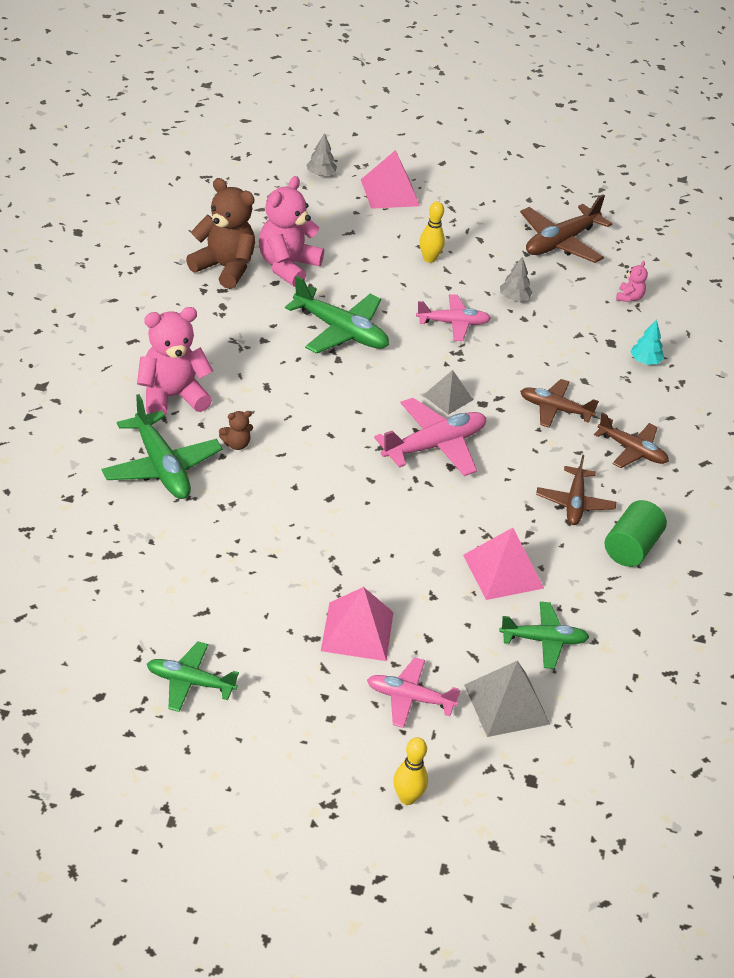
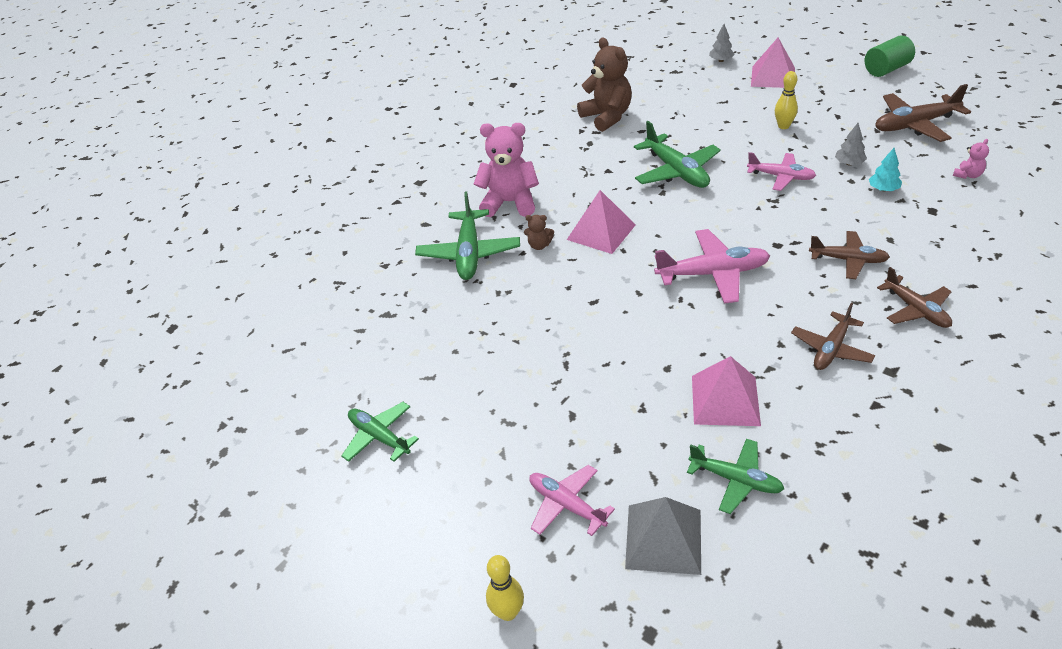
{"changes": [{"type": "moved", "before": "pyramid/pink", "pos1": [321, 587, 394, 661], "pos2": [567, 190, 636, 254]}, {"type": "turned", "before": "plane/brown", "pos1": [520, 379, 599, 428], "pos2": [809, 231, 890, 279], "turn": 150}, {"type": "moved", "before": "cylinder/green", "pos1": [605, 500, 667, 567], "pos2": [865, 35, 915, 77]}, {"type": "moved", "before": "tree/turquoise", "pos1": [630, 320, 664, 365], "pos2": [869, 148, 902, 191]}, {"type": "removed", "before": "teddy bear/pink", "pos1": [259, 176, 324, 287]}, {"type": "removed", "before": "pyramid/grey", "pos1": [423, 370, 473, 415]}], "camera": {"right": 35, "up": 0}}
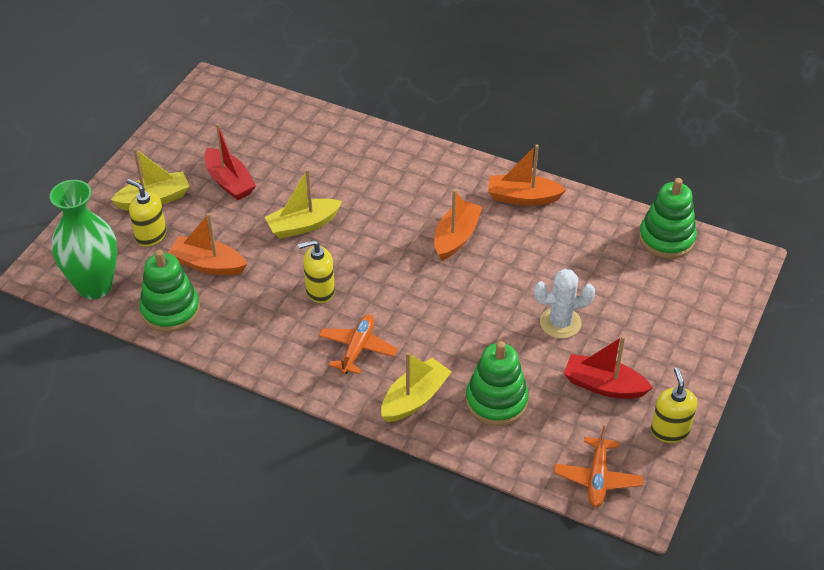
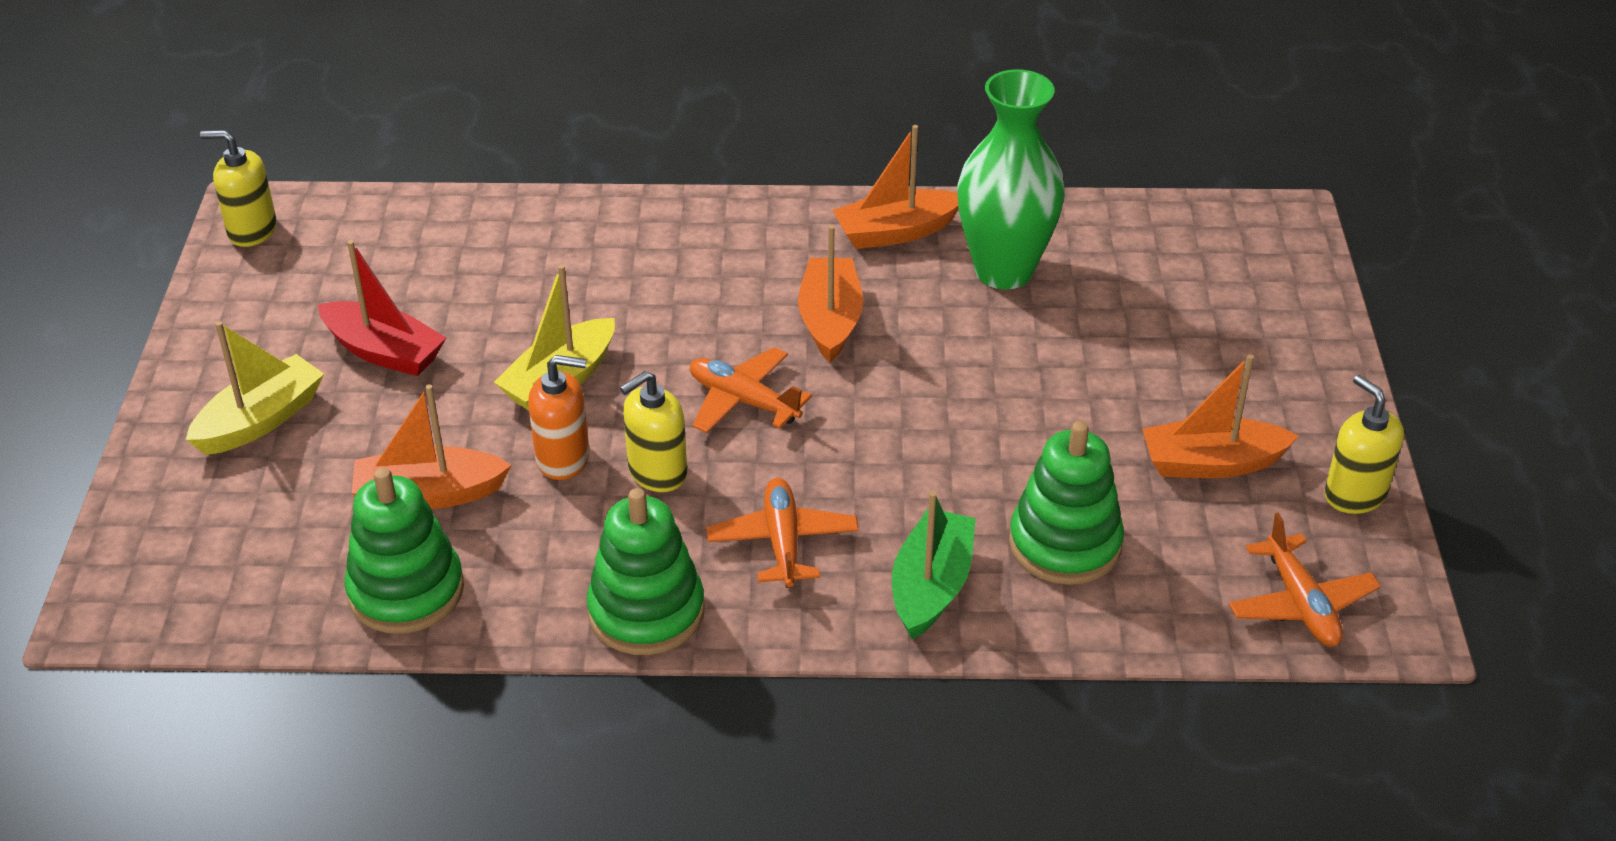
{"changes": [{"type": "moved", "before": "soap dispenser/yellow", "pos1": [126, 179, 167, 247], "pos2": [200, 130, 277, 247]}, {"type": "added", "after": "soap dispenser/orange", "pos2": [528, 355, 589, 480]}, {"type": "moved", "before": "stacking toy/green", "pos1": [639, 178, 697, 259], "pos2": [587, 488, 705, 655]}, {"type": "added", "after": "plane/orange", "pos2": [690, 347, 812, 433]}, {"type": "recoloured", "before": "boat/yellow", "after": "boat/green", "pos1": [381, 352, 452, 422], "pos2": [892, 491, 976, 639]}, {"type": "moved", "before": "vase/green", "pos1": [50, 180, 117, 299], "pos2": [957, 69, 1065, 289]}, {"type": "recoloured", "before": "boat/red", "after": "boat/orange", "pos1": [564, 336, 653, 399], "pos2": [1142, 354, 1299, 478]}, {"type": "removed", "before": "cactus/white", "pos1": [534, 269, 595, 338]}], "camera": {"right": -25, "up": -5}}
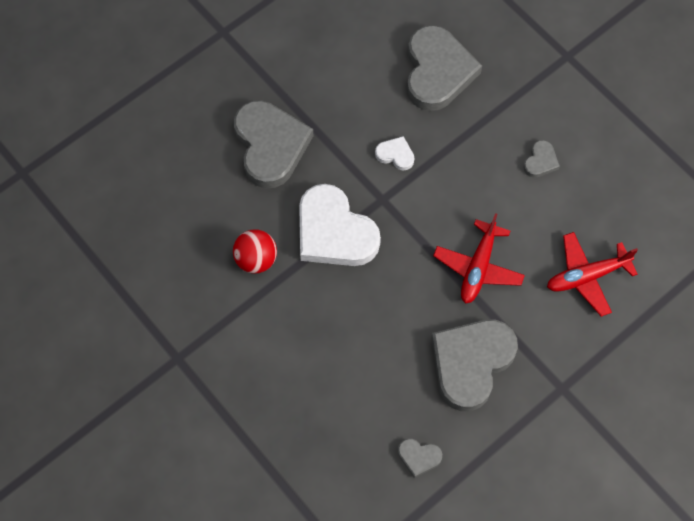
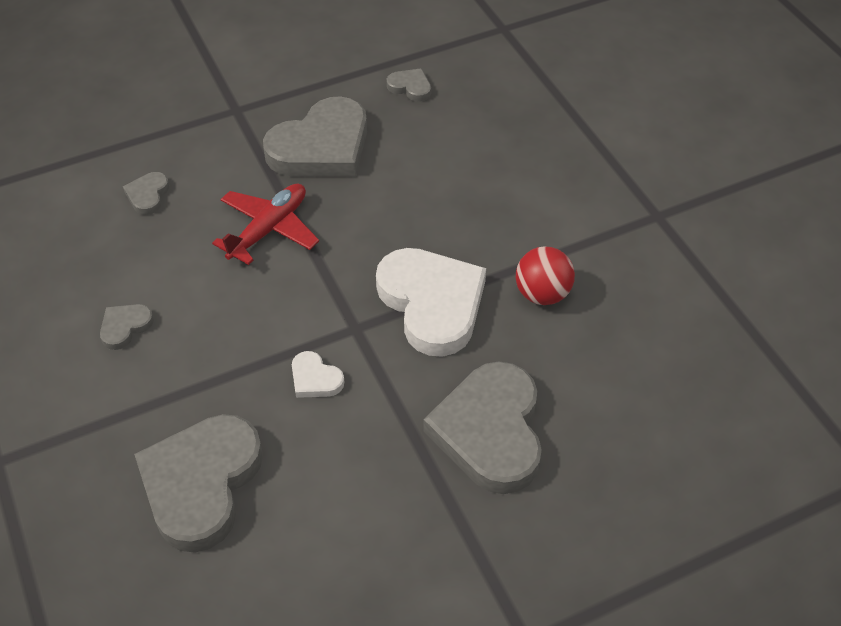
{"changes": [{"type": "replaced", "before": "plane/red", "after": "heart/grey", "pos1": [547, 232, 638, 317], "pos2": [123, 172, 169, 215]}], "camera": {"right": -165, "up": -15}}
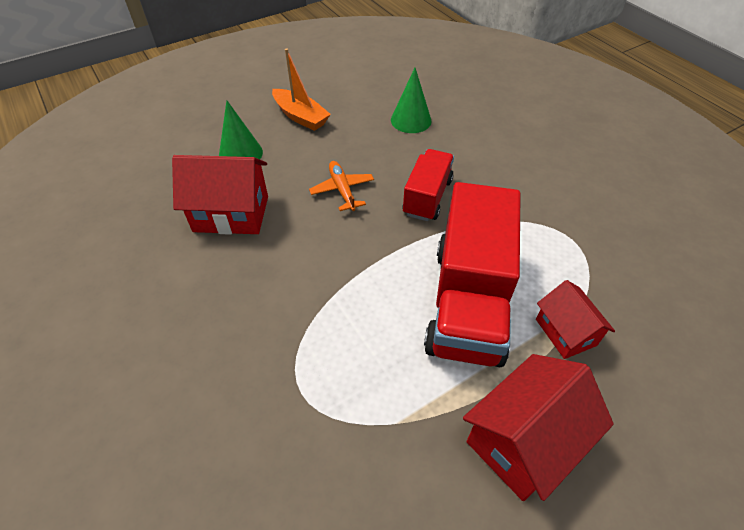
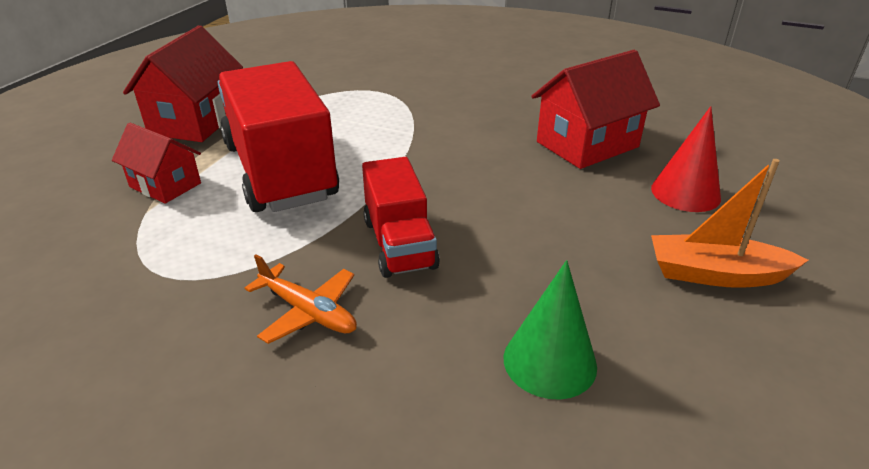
{"changes": [{"type": "moved", "before": "plane/orange", "pos1": [309, 161, 374, 211], "pos2": [245, 254, 357, 344]}, {"type": "recoloured", "before": "cone/green", "after": "cone/red", "pos1": [219, 100, 263, 159], "pos2": [651, 106, 721, 212]}], "camera": {"right": 145, "up": -15}}
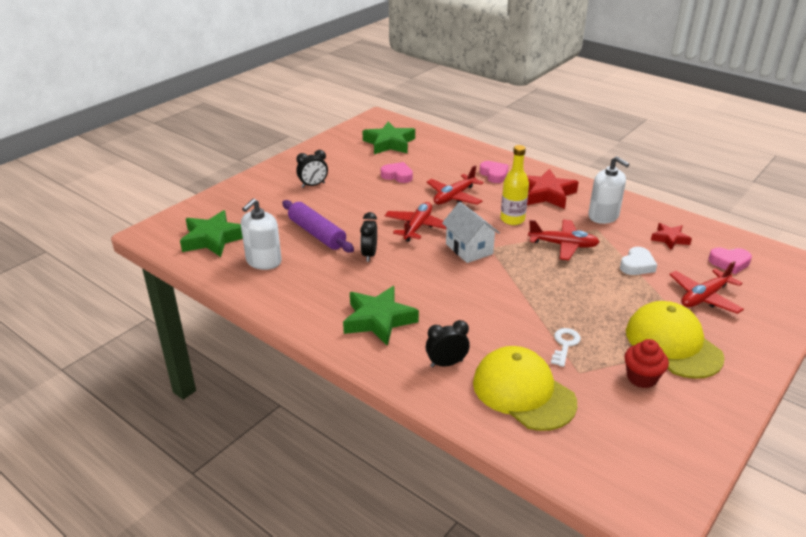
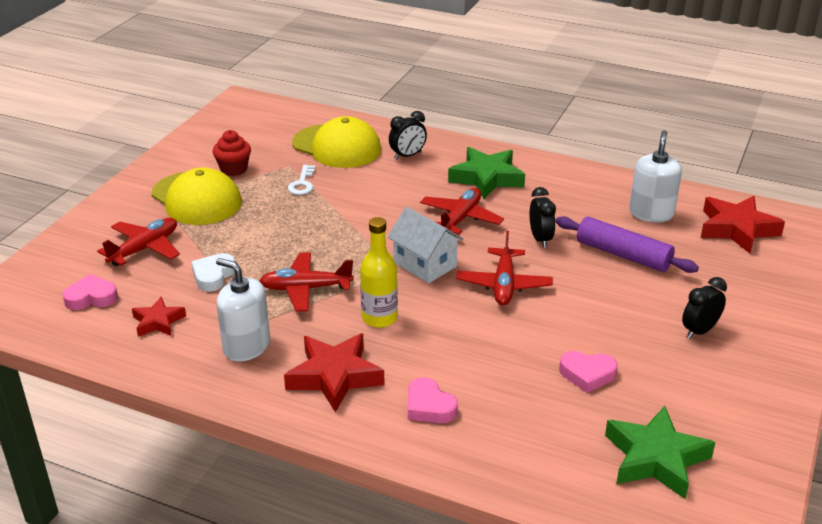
{"changes": [{"type": "moved", "before": "plane/red", "pos1": [426, 165, 484, 205], "pos2": [420, 188, 504, 235]}, {"type": "recoloured", "before": "star/green", "after": "star/red", "pos1": [180, 210, 243, 257], "pos2": [701, 196, 785, 253]}], "camera": {"right": 165, "up": 0}}
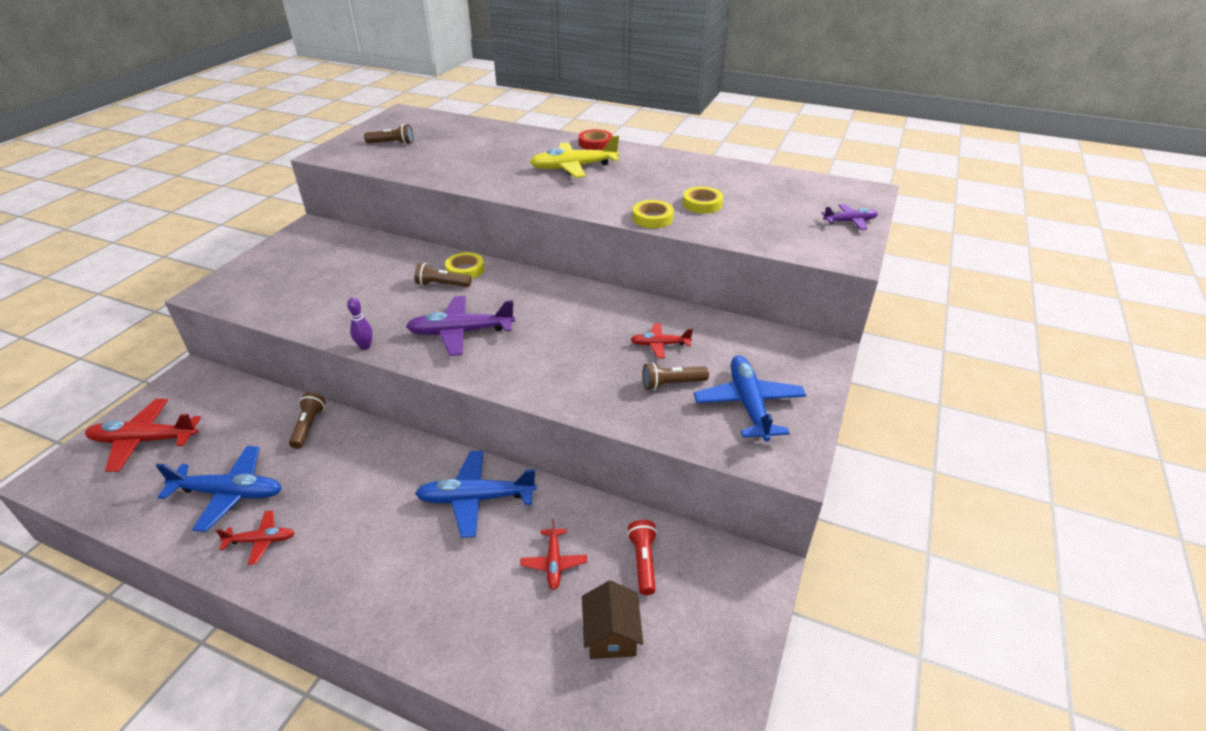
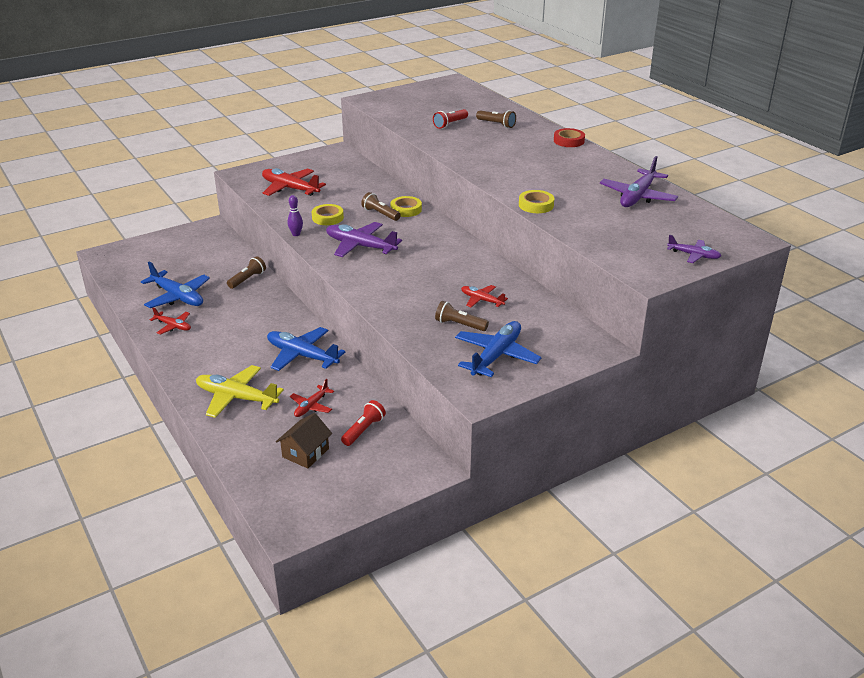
{"changes": [{"type": "moved", "before": "plane/yellow", "pos1": [530, 135, 619, 178], "pos2": [196, 365, 284, 418]}, {"type": "moved", "before": "plane/red", "pos1": [85, 399, 201, 472], "pos2": [262, 168, 326, 196]}, {"type": "moved", "before": "tape/yellow", "pos1": [683, 187, 723, 213], "pos2": [312, 204, 344, 225]}, {"type": "added", "after": "flashlight/red", "pos2": [433, 109, 468, 129]}, {"type": "moved", "before": "flashlight/brown", "pos1": [364, 124, 414, 145], "pos2": [476, 110, 516, 128]}, {"type": "added", "after": "plane/purple", "pos2": [600, 156, 678, 207]}], "camera": {"right": 35, "up": -5}}
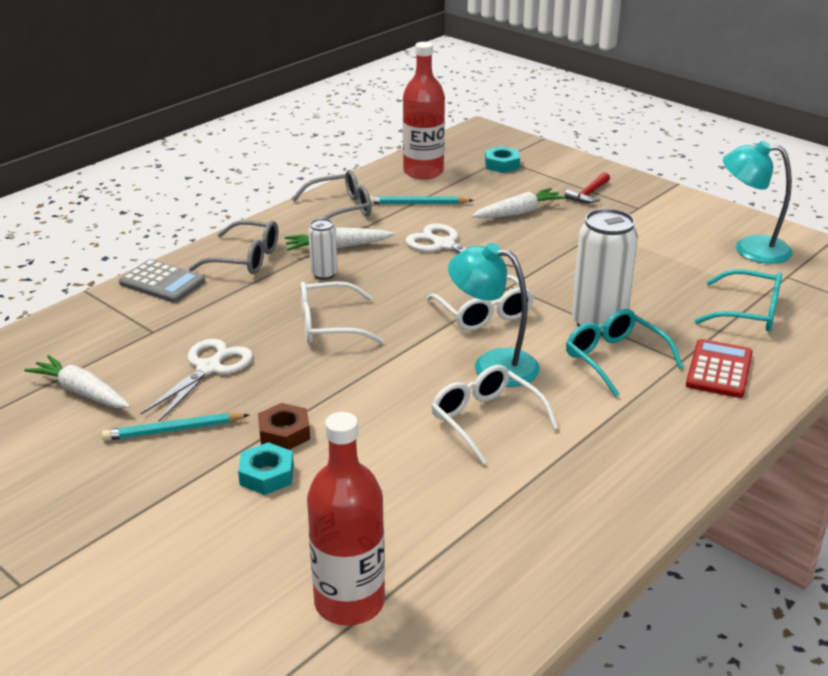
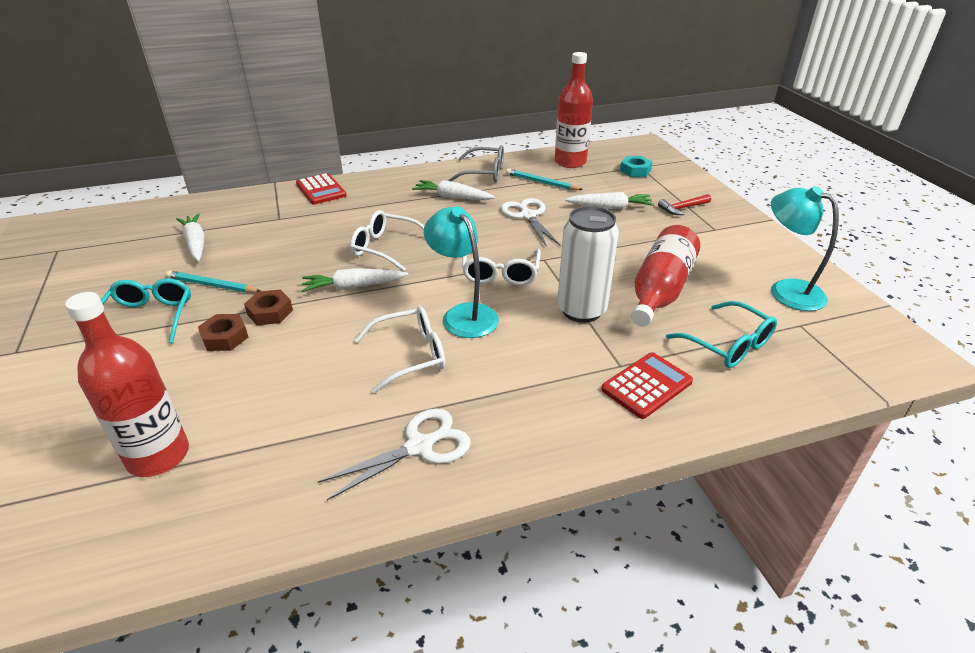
{"changes": [{"type": "moved", "before": "glasses/turquoise", "pos1": [566, 309, 683, 397], "pos2": [101, 278, 191, 343]}, {"type": "recoloured", "before": "nut/turquoise", "after": "nut/brown", "pos1": [238, 442, 294, 495], "pos2": [198, 314, 248, 351]}, {"type": "recoloured", "before": "calculator/grey", "after": "calculator/red", "pos1": [119, 259, 205, 303], "pos2": [296, 173, 347, 204]}, {"type": "added", "after": "carrot/white", "pos2": [301, 268, 408, 292]}, {"type": "moved", "before": "scissors/white", "pos1": [141, 339, 253, 422], "pos2": [318, 409, 471, 500]}, {"type": "turned", "before": "glasses/white", "pos1": [431, 365, 558, 465], "pos2": [355, 306, 445, 393], "turn": 75}, {"type": "added", "after": "bottle/red", "pos2": [631, 225, 700, 326]}, {"type": "removed", "before": "glasses/grey", "pos1": [189, 220, 278, 274]}, {"type": "removed", "before": "can/white", "pos1": [308, 218, 338, 280]}], "camera": {"right": 30, "up": 5}}
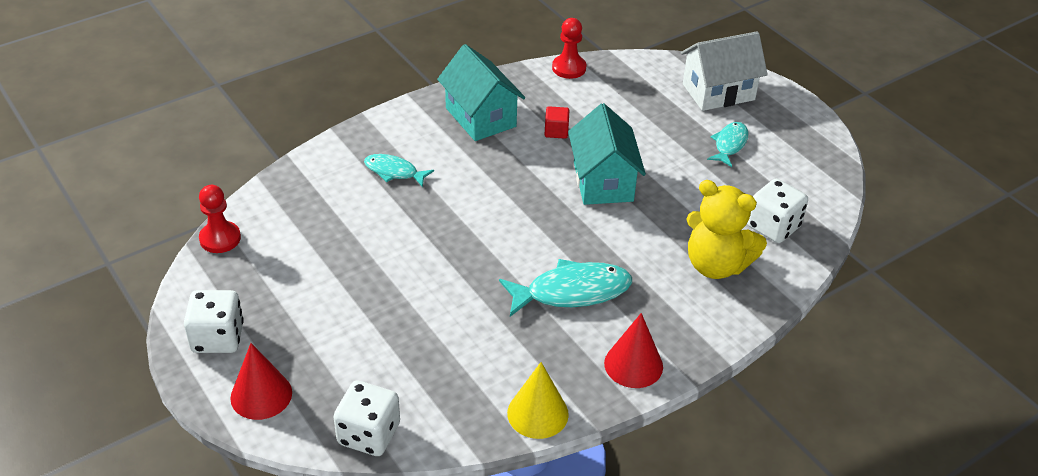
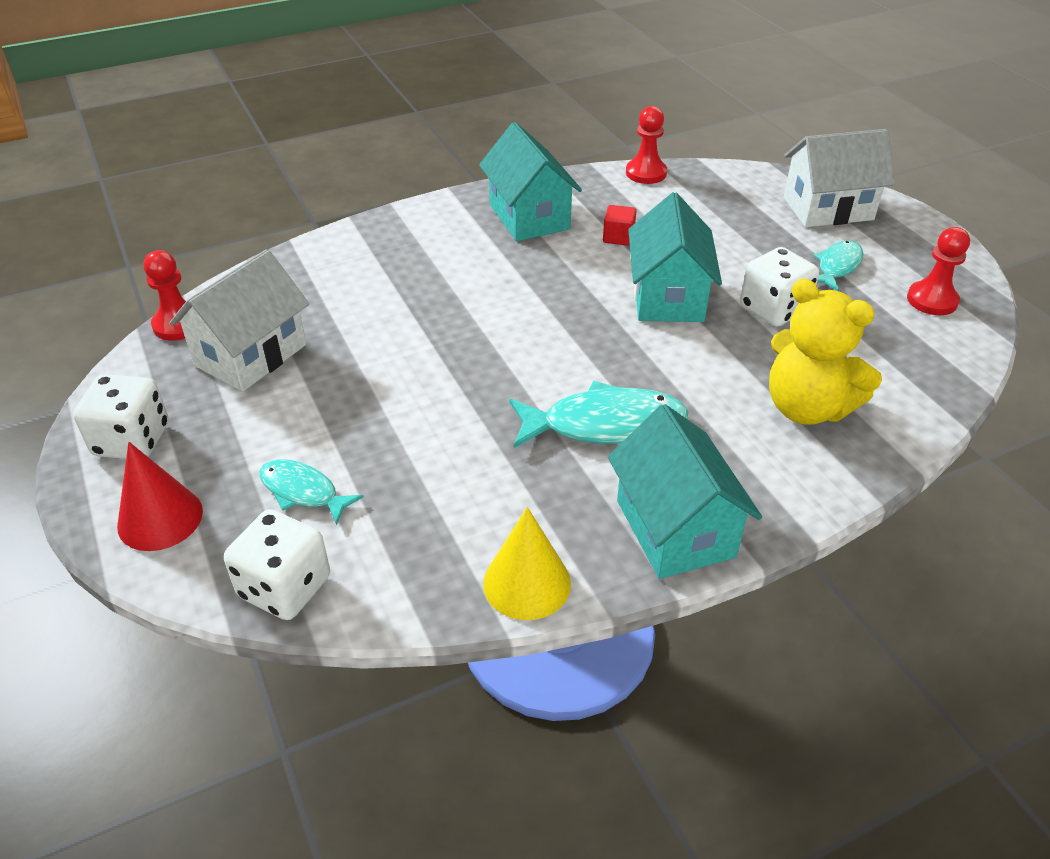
{"changes": [{"type": "added", "after": "house/white", "pos2": [169, 249, 309, 392]}, {"type": "moved", "before": "fish/turquoise", "pos1": [364, 154, 434, 187], "pos2": [259, 459, 364, 525]}, {"type": "replaced", "before": "cone/red", "after": "house/turquoise", "pos1": [604, 313, 663, 388], "pos2": [608, 404, 762, 579]}, {"type": "moved", "before": "dice/white", "pos1": [747, 179, 808, 243], "pos2": [740, 247, 819, 327]}, {"type": "added", "after": "pawn/red", "pos2": [907, 227, 970, 315]}], "camera": {"right": 10, "up": 0}}
